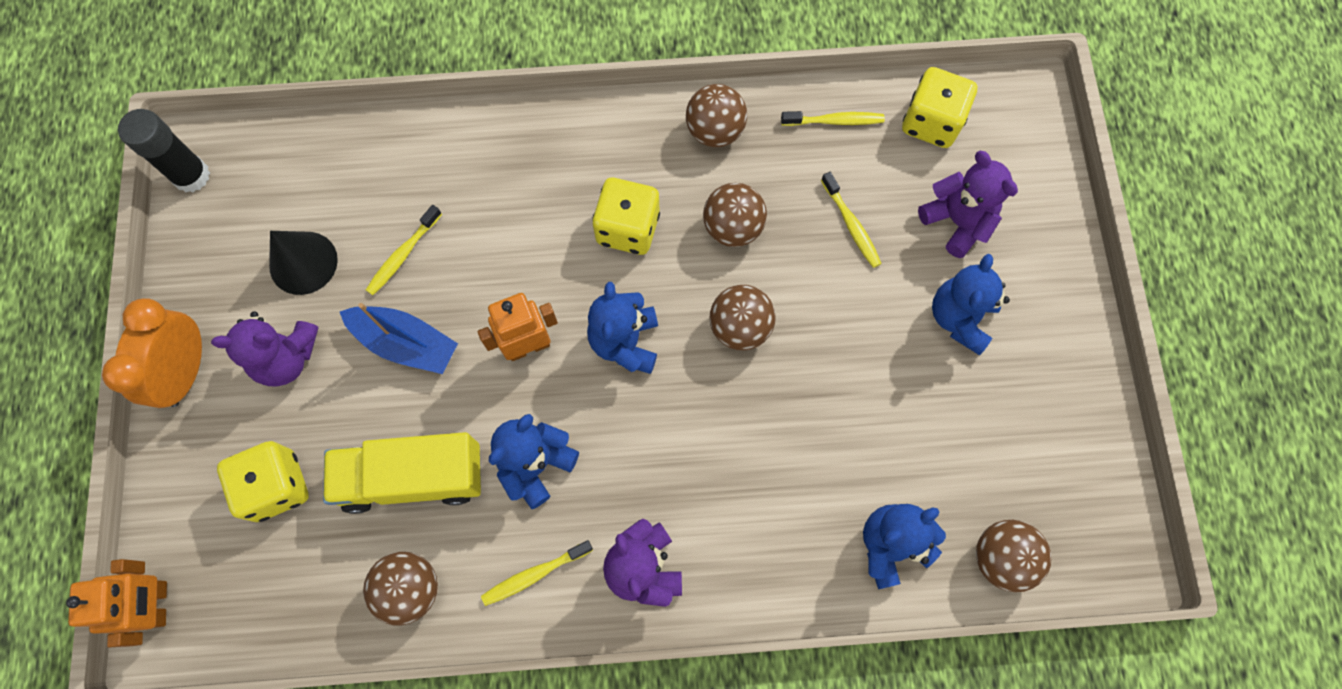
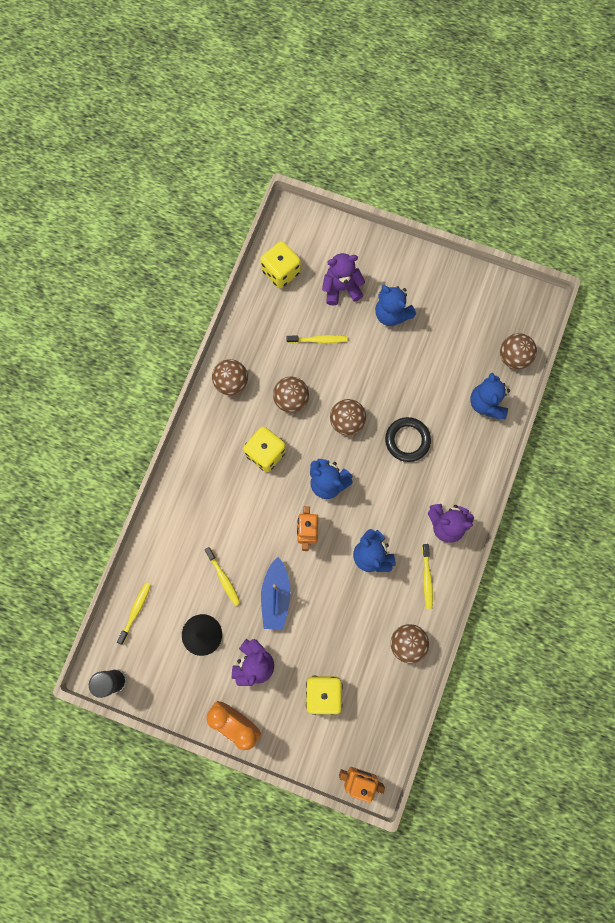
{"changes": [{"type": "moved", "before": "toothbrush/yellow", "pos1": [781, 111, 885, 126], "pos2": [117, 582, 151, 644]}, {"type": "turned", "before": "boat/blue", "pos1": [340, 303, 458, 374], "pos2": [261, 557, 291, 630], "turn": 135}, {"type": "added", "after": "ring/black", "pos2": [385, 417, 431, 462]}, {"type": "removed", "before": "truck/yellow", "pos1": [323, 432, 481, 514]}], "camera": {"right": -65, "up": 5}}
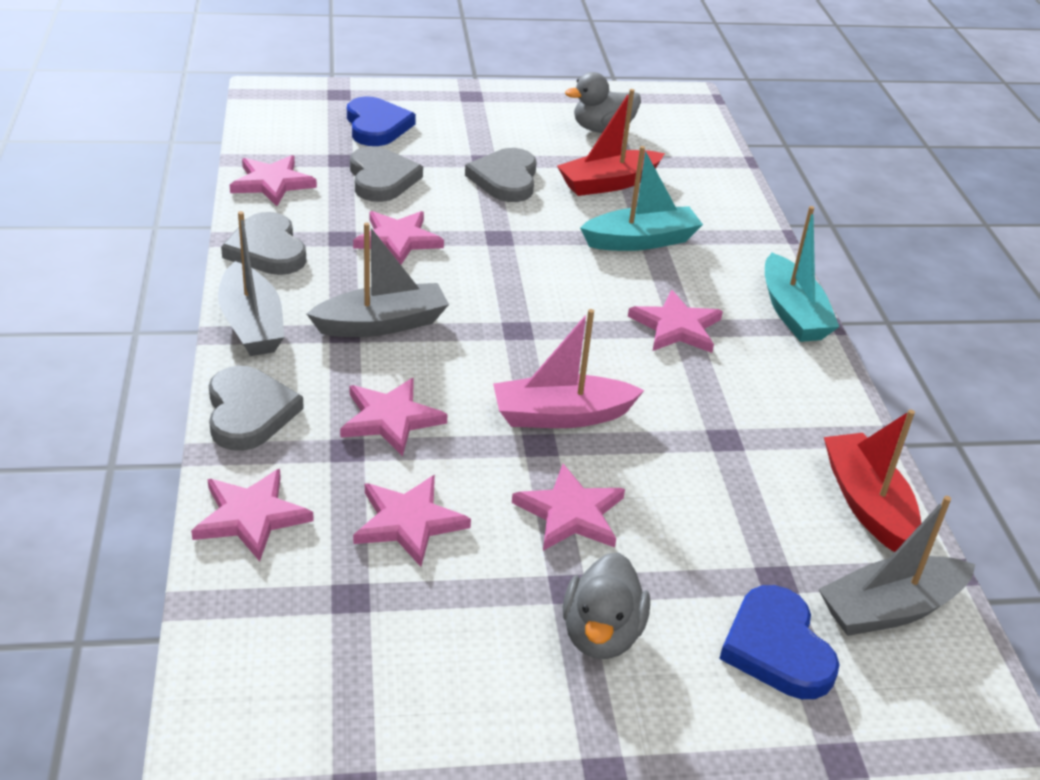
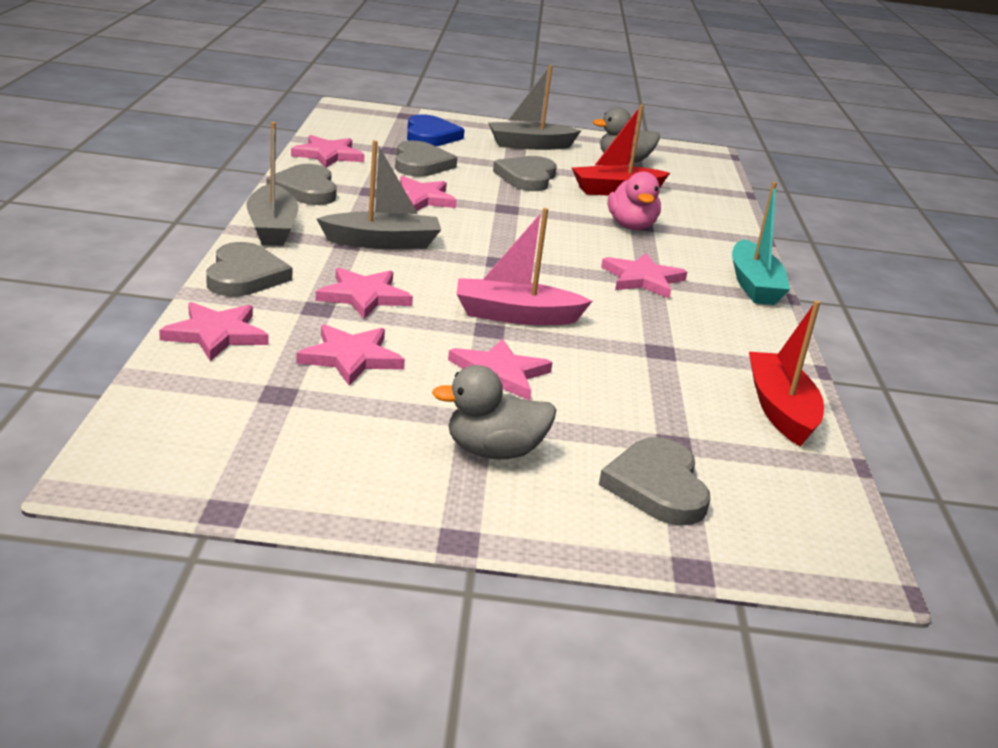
{"changes": [{"type": "turned", "before": "duck/grey", "pos1": [563, 552, 650, 659], "pos2": [432, 365, 556, 459], "turn": 60}, {"type": "moved", "before": "boat/grey", "pos1": [819, 496, 976, 636], "pos2": [488, 65, 582, 150]}, {"type": "recoloured", "before": "heart/blue", "after": "heart/grey", "pos1": [719, 585, 840, 699], "pos2": [599, 437, 710, 526]}, {"type": "replaced", "before": "boat/turquoise", "after": "duck/pink", "pos1": [580, 146, 703, 251], "pos2": [608, 172, 661, 230]}], "camera": {"right": 10, "up": -10}}
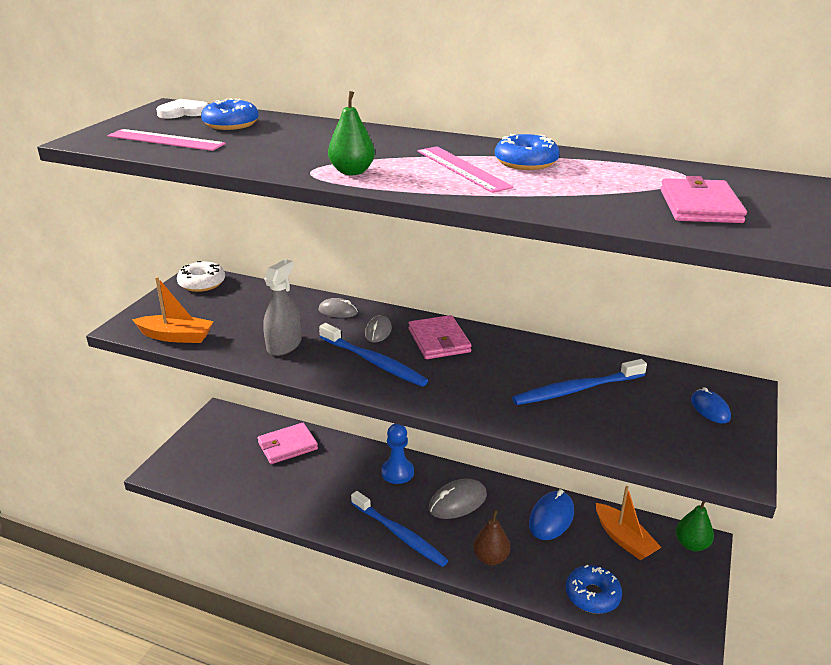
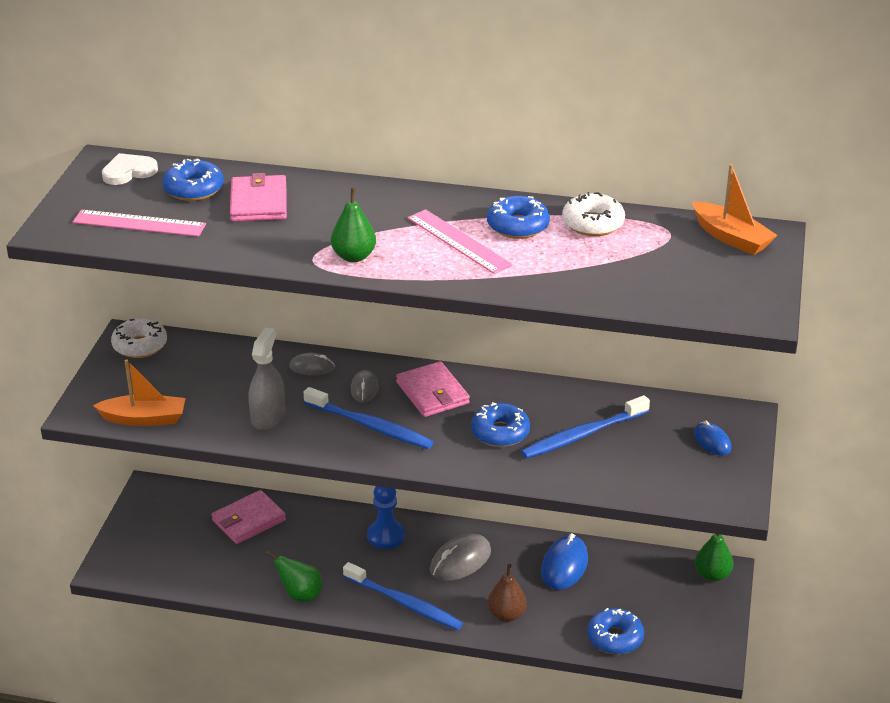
{"changes": [{"type": "moved", "before": "wallet/pink", "pos1": [660, 176, 747, 223], "pos2": [230, 173, 287, 222]}, {"type": "added", "after": "pear/green", "pos2": [265, 551, 323, 602]}, {"type": "added", "after": "donut/blue", "pos2": [471, 402, 530, 447]}, {"type": "added", "after": "donut/white", "pos2": [562, 192, 625, 236]}, {"type": "moved", "before": "boat/orange", "pos1": [596, 486, 662, 560], "pos2": [692, 164, 777, 255]}], "camera": {"right": -10, "up": 5}}
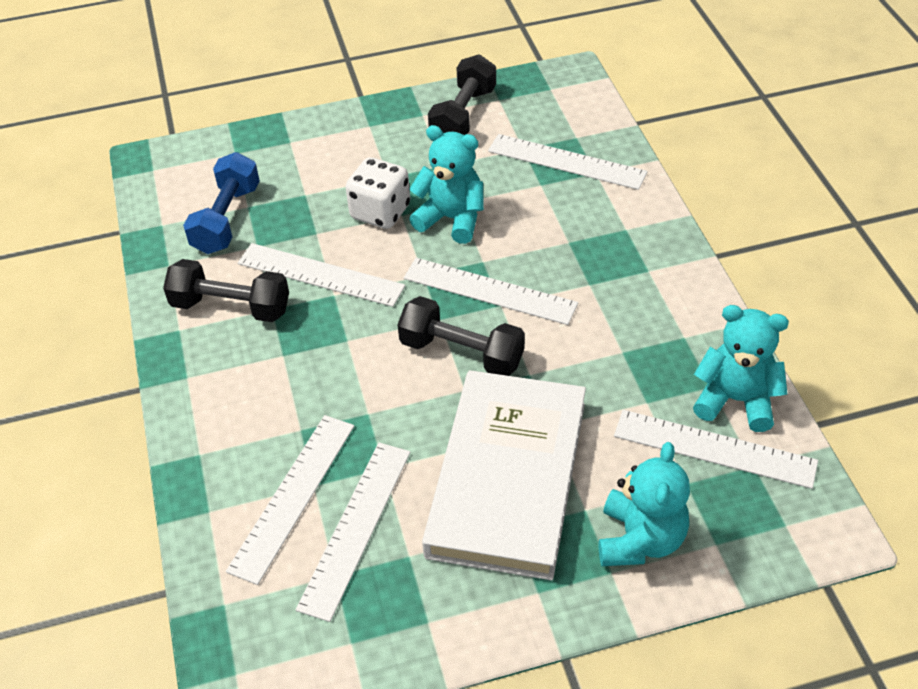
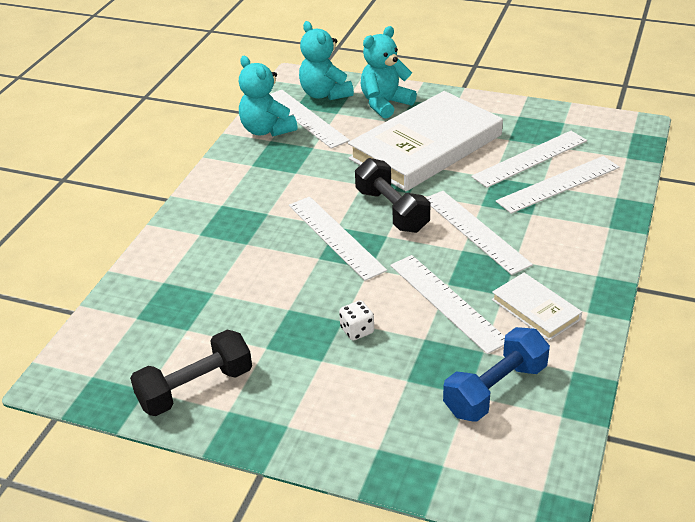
{"changes": [{"type": "moved", "before": "teddy bear/turquoise", "pos1": [409, 125, 484, 244], "pos2": [299, 21, 354, 100]}, {"type": "resized", "before": "dice/white", "pos1": [345, 157, 410, 229], "pos2": [339, 300, 374, 340], "scale": 0.56}, {"type": "moved", "before": "ruler/white", "pos1": [488, 134, 648, 190], "pos2": [426, 191, 533, 275]}, {"type": "replaced", "before": "dumbbell/black", "after": "book/white", "pos1": [163, 259, 289, 322], "pos2": [492, 273, 582, 341]}], "camera": {"right": -145, "up": -10}}
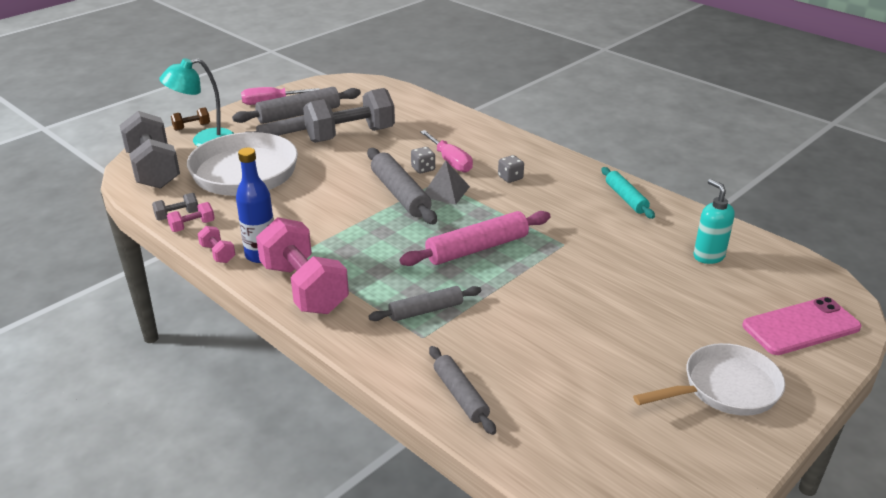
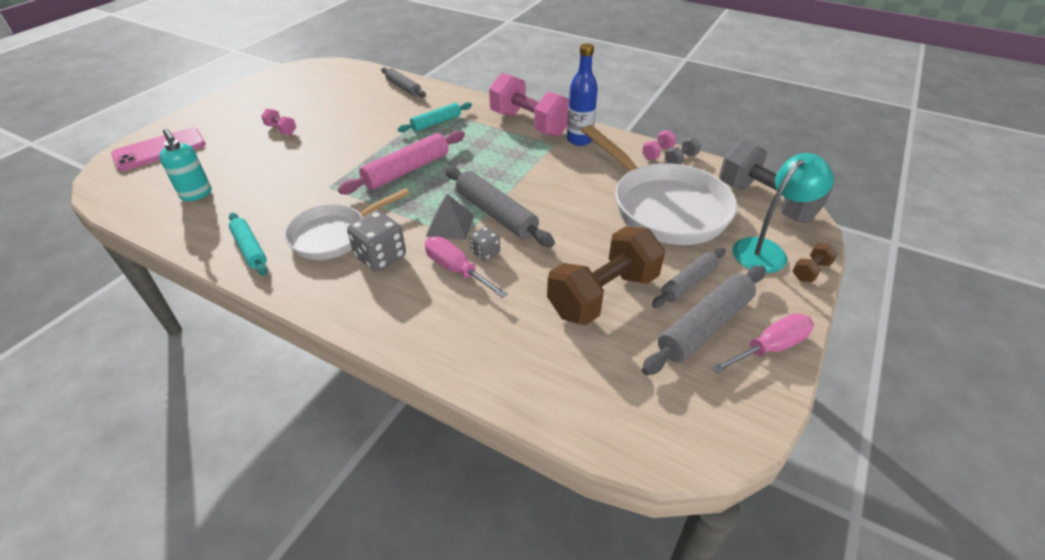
{"changes": [{"type": "moved", "before": "dumbbell/pink", "pos1": [198, 226, 235, 263], "pos2": [261, 108, 296, 135]}, {"type": "moved", "before": "pan/white", "pos1": [633, 343, 785, 416], "pos2": [284, 188, 410, 260]}, {"type": "resized", "before": "dice/grey", "pos1": [498, 155, 524, 183], "pos2": [347, 210, 406, 272], "scale": 1.73}, {"type": "recoloured", "before": "rolling pin/grey", "after": "rolling pin/turquoise", "pos1": [368, 286, 481, 321], "pos2": [398, 102, 472, 132]}, {"type": "recoloured", "before": "dumbbell/grey", "after": "dumbbell/brown", "pos1": [303, 88, 395, 143], "pos2": [547, 227, 665, 325]}], "camera": {"right": 165, "up": 10}}
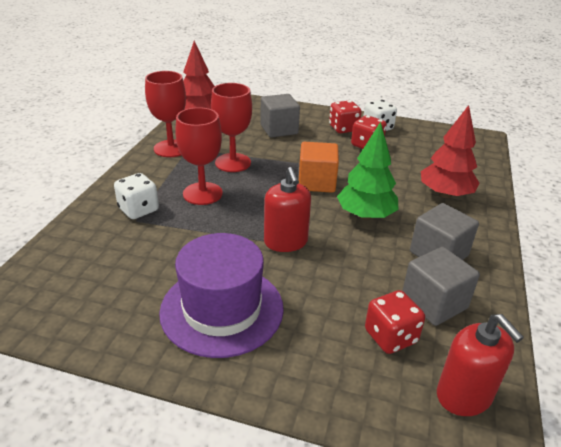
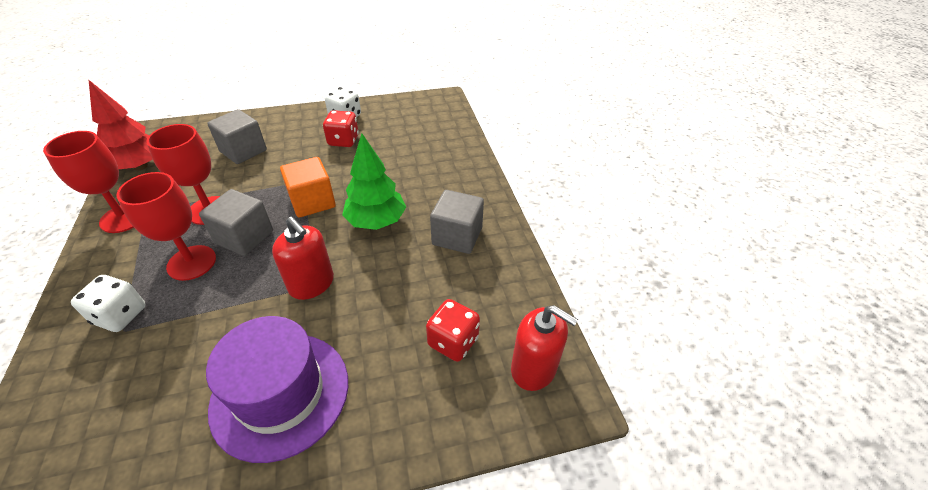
{"changes": [{"type": "moved", "before": "cube/grey", "pos1": [402, 247, 480, 326], "pos2": [199, 189, 273, 256]}, {"type": "removed", "before": "dice/red", "pos1": [329, 101, 362, 133]}, {"type": "removed", "before": "tree/red", "pos1": [421, 105, 480, 198]}], "camera": {"right": -30, "up": 10}}
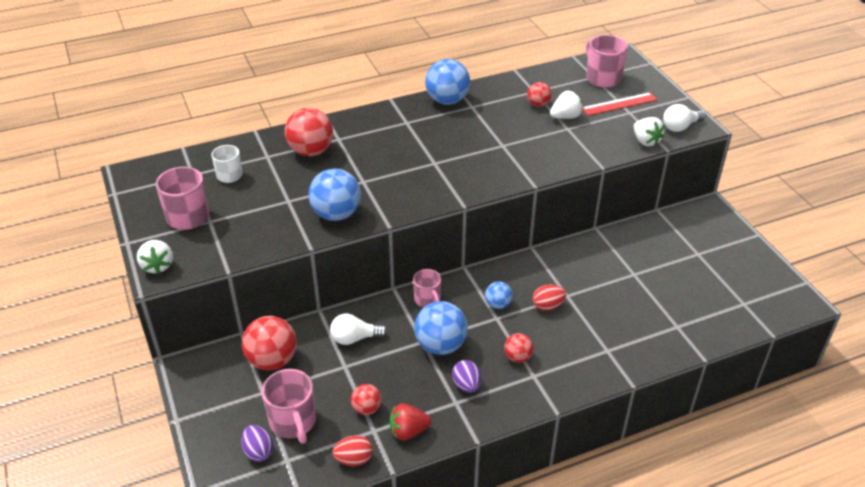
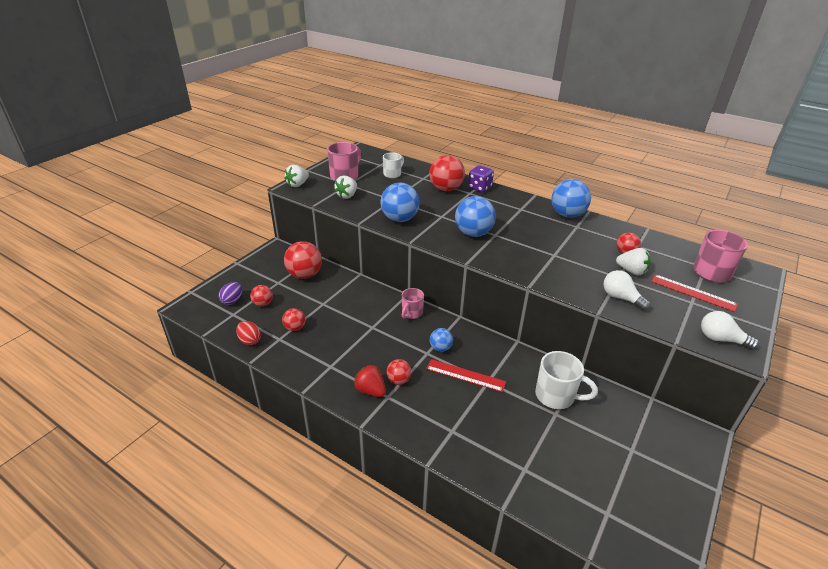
{"changes": [{"type": "replaced", "before": "mug/pink", "after": "ball/red", "pos1": [262, 369, 316, 444], "pos2": [250, 285, 273, 307]}, {"type": "moved", "before": "strawberry/white", "pos1": [634, 117, 665, 146], "pos2": [334, 176, 357, 199]}, {"type": "moved", "before": "strawberry/red", "pos1": [390, 403, 431, 441], "pos2": [354, 365, 386, 397]}, {"type": "replaced", "before": "egg/red", "after": "ruler/red", "pos1": [533, 284, 566, 311], "pos2": [426, 359, 506, 392]}, {"type": "moved", "before": "ball/blue", "pos1": [414, 301, 468, 355], "pos2": [455, 196, 496, 237]}, {"type": "added", "after": "dice/purple", "pos2": [468, 165, 494, 192]}, {"type": "added", "after": "mug/white", "pos2": [535, 351, 598, 409]}, {"type": "moved", "before": "light bulb/white", "pos1": [330, 314, 388, 345], "pos2": [604, 270, 651, 311]}, {"type": "removed", "before": "egg/purple", "pos1": [452, 360, 481, 393]}], "camera": {"right": 55, "up": -5}}
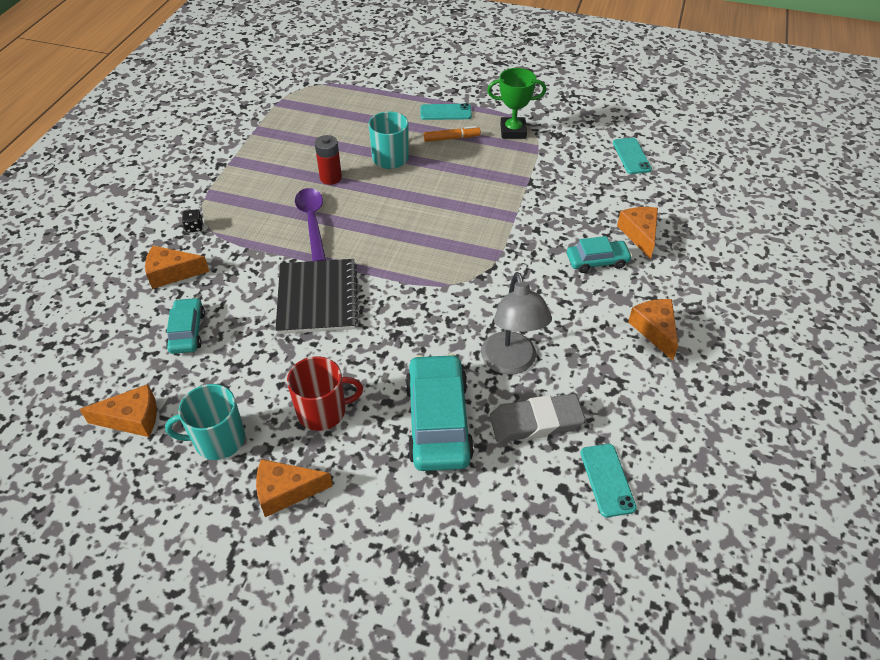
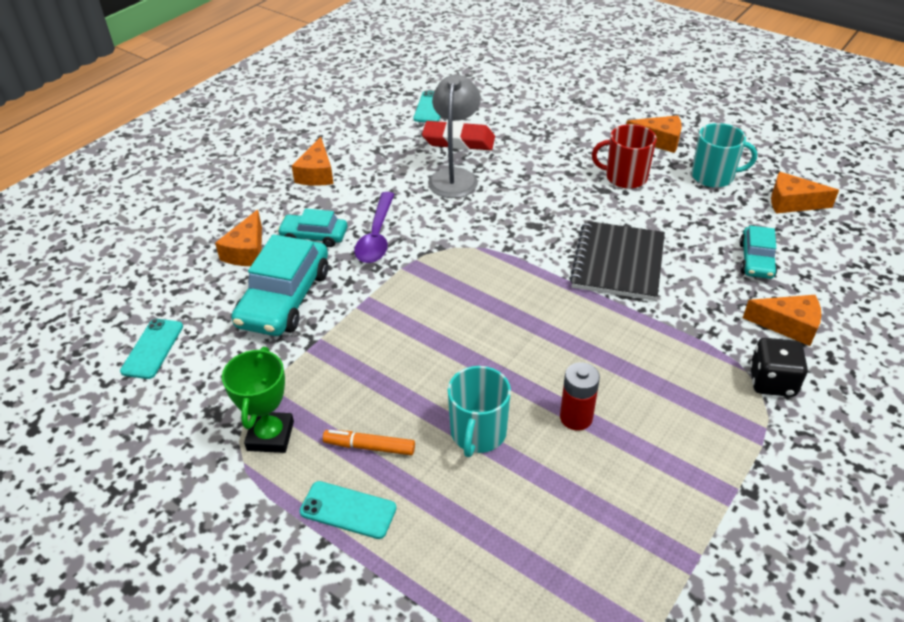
{"changes": [{"type": "turned", "before": "trophy/green", "pos1": [487, 68, 546, 139], "pos2": [222, 347, 294, 453], "turn": 75}, {"type": "moved", "before": "car/turquoise", "pos1": [405, 354, 474, 471], "pos2": [232, 234, 328, 336]}, {"type": "moved", "before": "spoon/purple", "pos1": [295, 188, 326, 261], "pos2": [354, 192, 394, 263]}, {"type": "recoloured", "before": "eraser/grey", "after": "eraser/red", "pos1": [490, 394, 586, 443], "pos2": [422, 121, 495, 150]}, {"type": "resized", "before": "dice/black", "pos1": [182, 209, 203, 233], "pos2": [750, 338, 808, 397], "scale": 1.87}], "camera": {"right": -160, "up": -5}}
